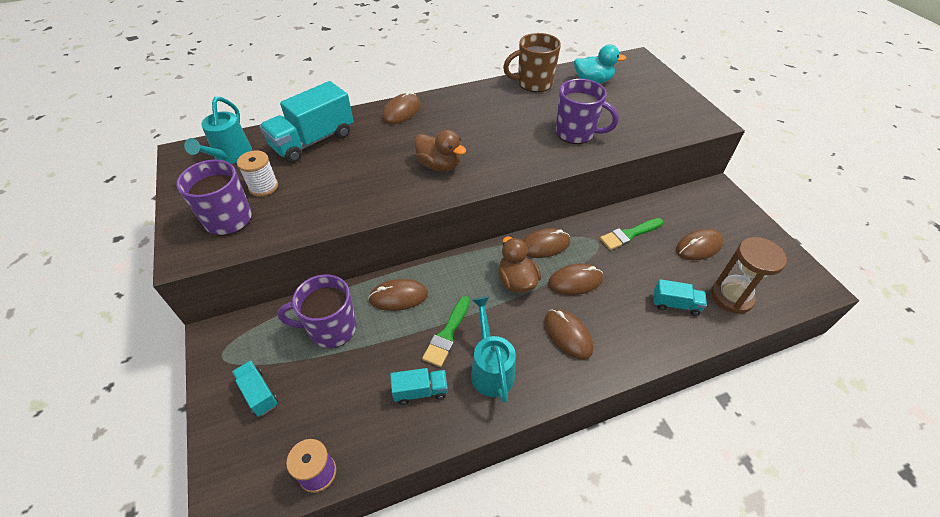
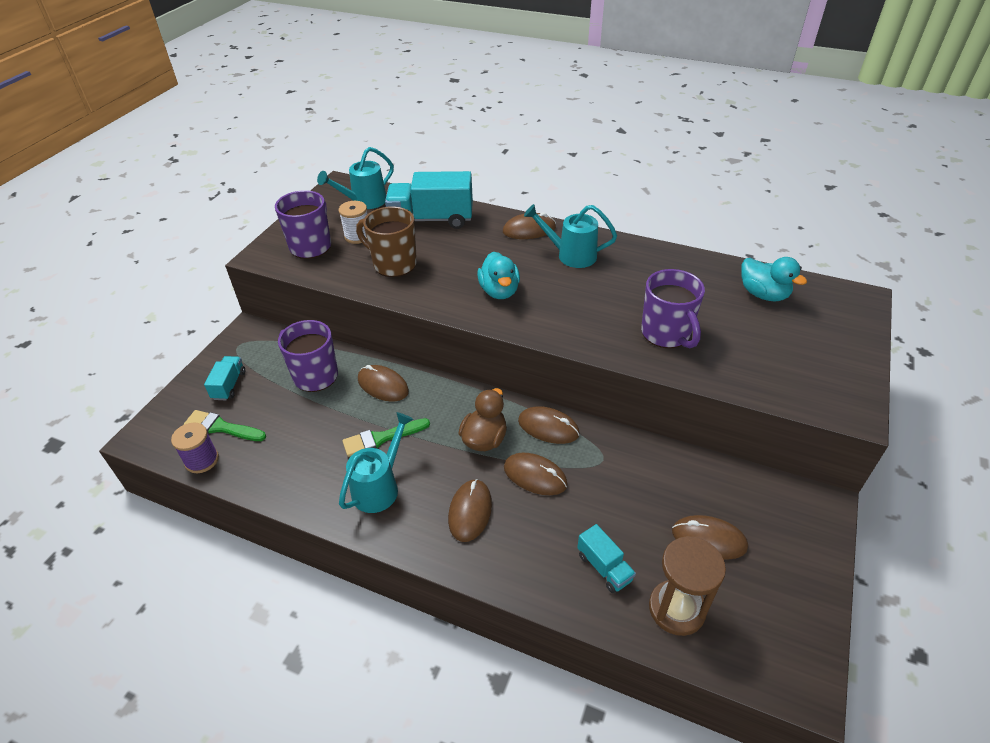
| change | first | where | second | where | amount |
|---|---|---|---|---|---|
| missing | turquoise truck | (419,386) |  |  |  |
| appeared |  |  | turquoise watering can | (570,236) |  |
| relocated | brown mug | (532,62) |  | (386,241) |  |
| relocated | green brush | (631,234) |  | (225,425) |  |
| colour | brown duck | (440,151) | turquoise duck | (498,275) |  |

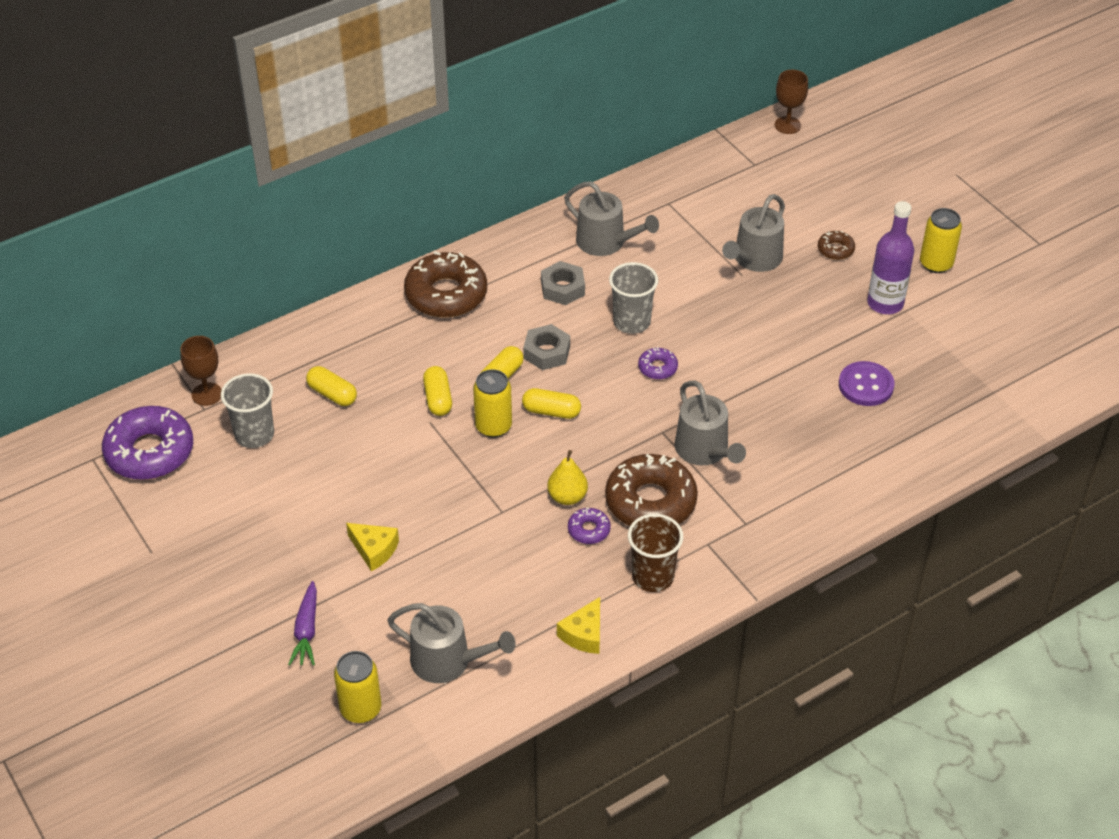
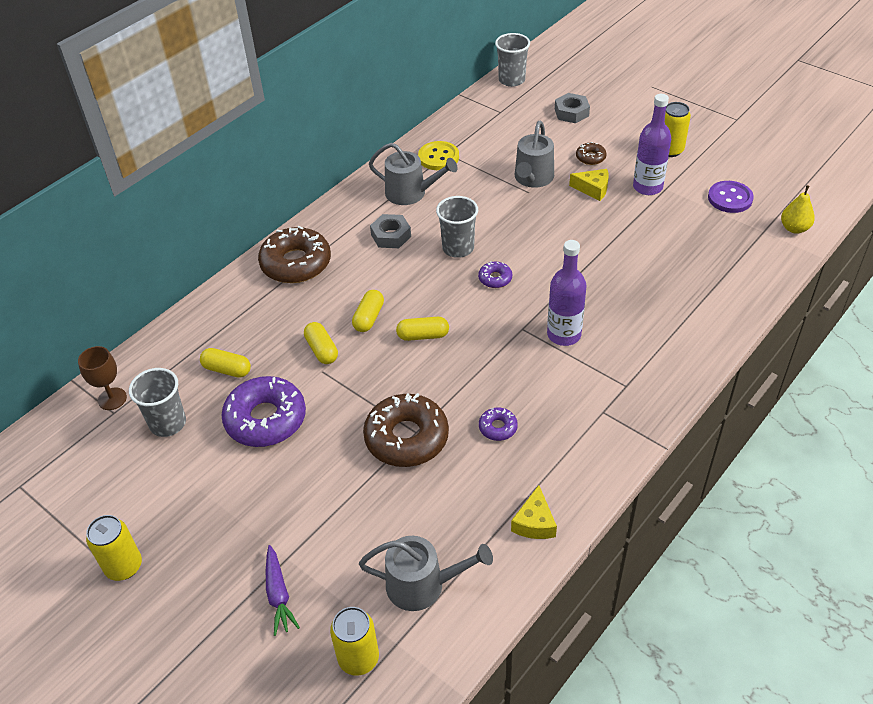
| change | first | where | second | where | amount |
|---|---|---|---|---|---|
| missing | brown cup | (655,553) |  |  |  |
| appeared |  |  | yellow button | (438,155) |  |
| relocated | purple donut | (147,443) |  | (263,411) |  |
| relocated | yellow cheese | (372,547) |  | (588,185) |  |
| relocated | yellow can | (492,403) |  | (114,548) |  |
| relocated | grey nut | (546,347) |  | (572,108) |  |
| relocated | yellow pear | (567,477) |  | (798,209) |  |
| relocated | brown donut | (651,490) |  | (406,430) |  |
| relocated | purple button | (867,383) |  | (731,197) |  |
| exchanged | grey watering can | (710,423) | purple bottle | (567,293) |  |
| exchanged | brown goblet | (791,102) | grey cup | (512,60) |  |

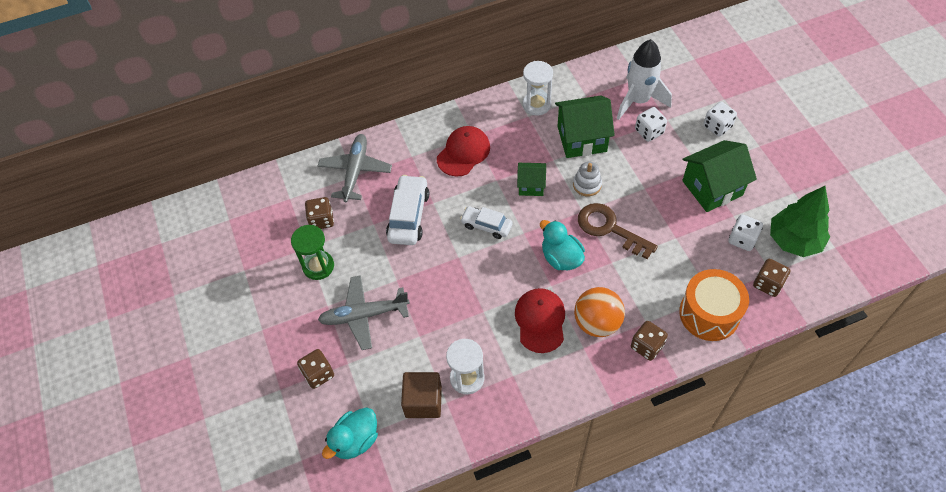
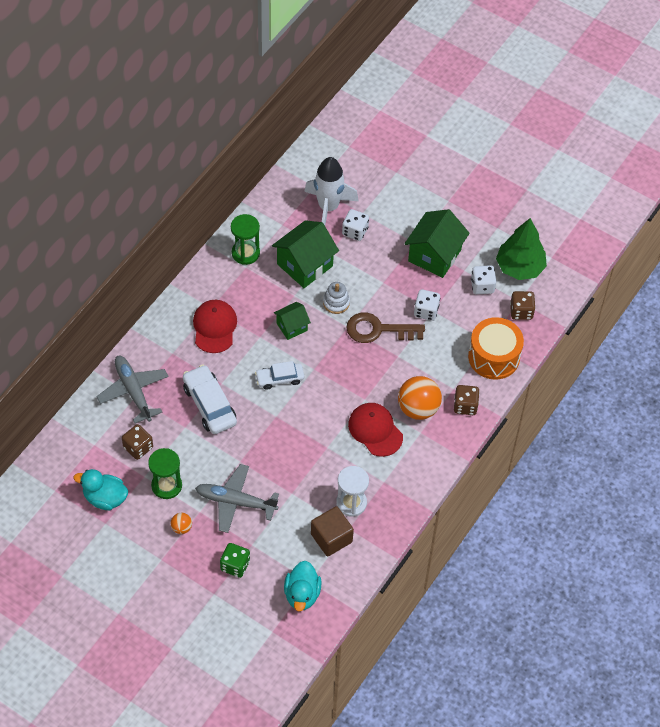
| change | first | where | second | where | amount |
|---|---|---|---|---|---|
| appeared |  |  | orange ball | (181,523) |  |
| relocated | turquoise duck | (562,245) |  | (100,489) |  |
| relocated | white dice | (720,119) |  | (427,305) |  |
| colour | brown dice | (315,369) | green dice | (235,560) |  |
| colour | white hourglass | (538,88) | green hourglass | (245,239) |  |
| spun | grey plane | (364,312) |  | (237,498) | 60 degrees clockwise |

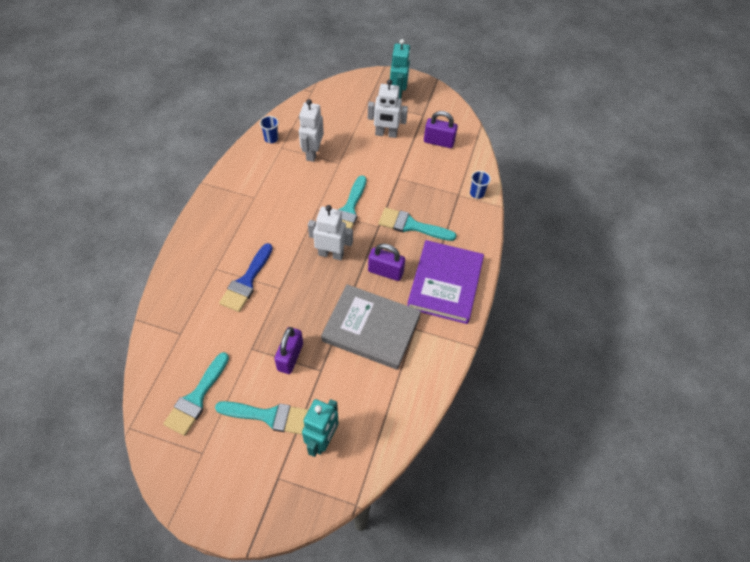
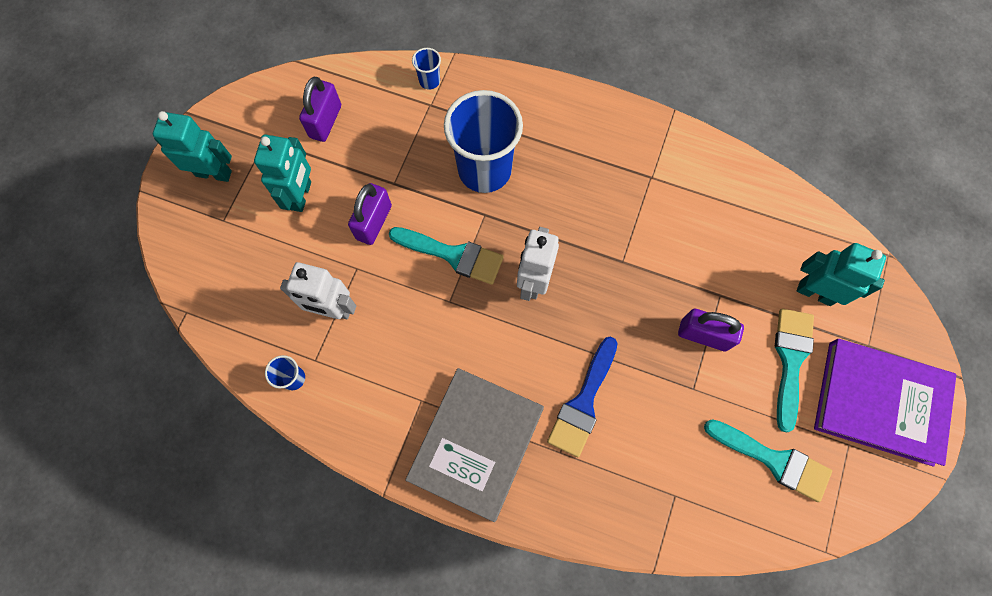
| change | first | where | second | where | amount |
|---|---|---|---|---|---|
| relocated | grey book | (371,327) |  | (474,445) |  |
| relocated | purple padlock | (386,262) |  | (370,214) |  |
| relocated | purple book | (445,282) |  | (885,403) |  |
| exchanged | turquoise brush | (417,224) | blue cup | (483,141) |  |
| colour | white robot | (388,108) | turquoise robot | (282,173) |  |
| spun | blue brush | (246,277) |  | (582,396) | 90 degrees clockwise |

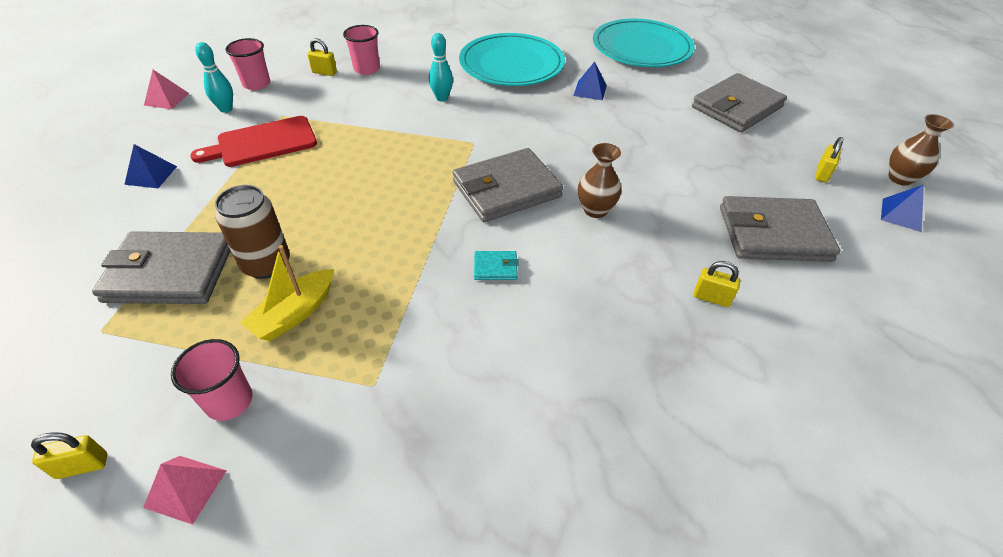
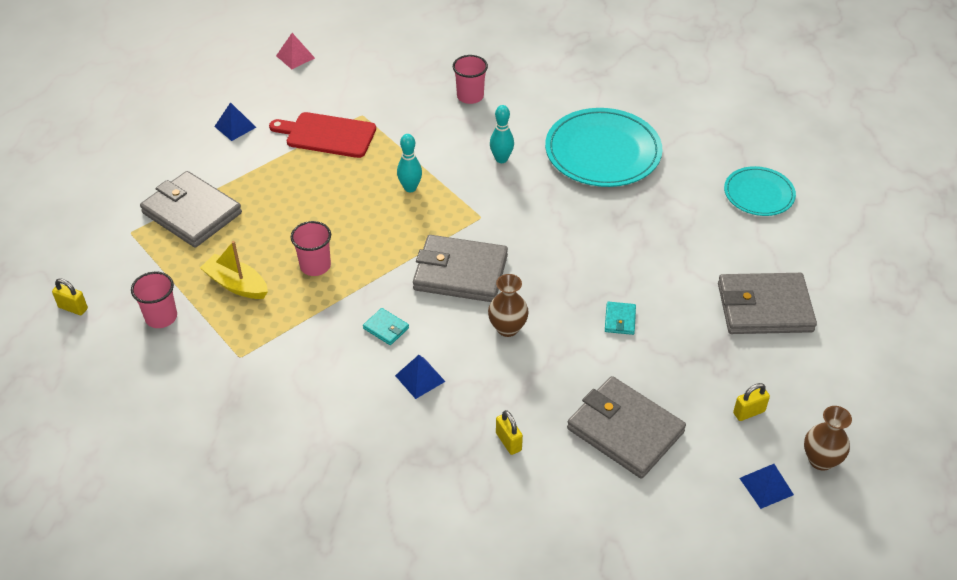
| change | first | where | second | where | amount |
|---|---|---|---|---|---|
| missing | pink pyramid | (185,490) |  |  |  |
| missing | brown can | (252,232) |  |  |  |
| missing | yellow padlock | (322,57) |  |  |  |
| appeared |  |  | turquoise wallet | (620,318) |  |
| relocated | turquoise bowling pin | (214,77) |  | (409,163) |  |
| relocated | pink cup | (247,64) |  | (311,248) |  |
| relocated | blue pyramid | (590,80) |  | (420,377) |  |
| spun | yellow boat | (287,293) |  | (234,270) | 45 degrees clockwise |
| size | turquoise plate | (644,42) |  | (760,191) | x0.59 |

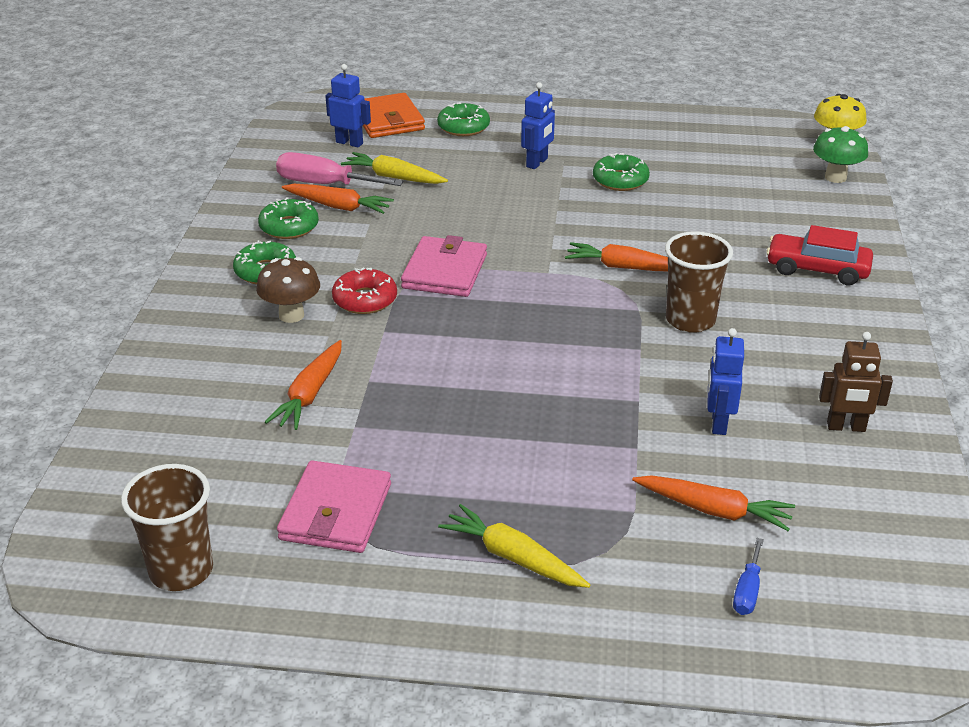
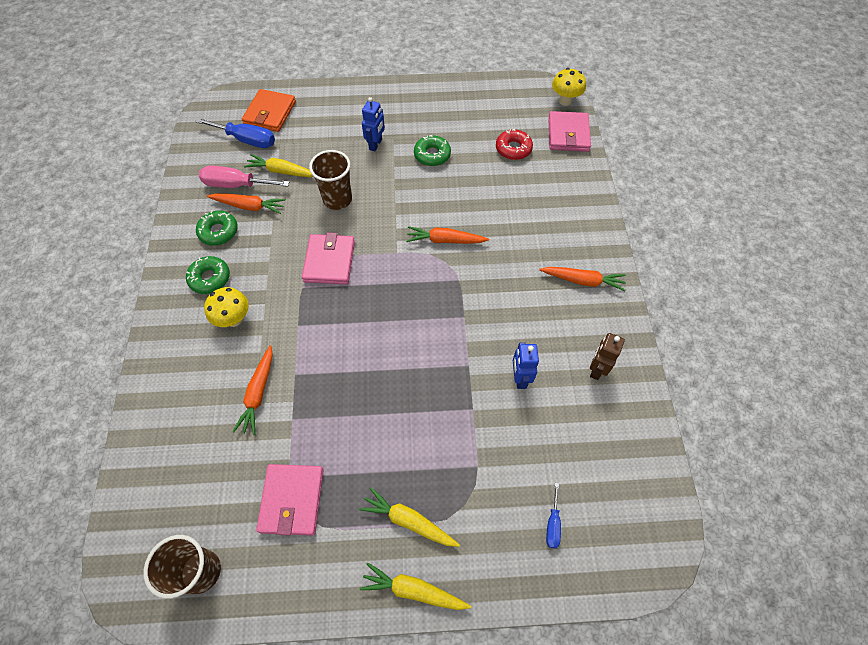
| change | first | where | second | where | amount |
|---|---|---|---|---|---|
| missing | green donut | (463,119) |  |  |  |
| missing | red car | (819,255) |  |  |  |
| appeared |  |  | yellow carrot | (415,586) |  |
| relocated | red donut | (364,290) |  | (514,144) |  |
| relocated | orange carrot | (713,503) |  | (582,279) |  |
| relocated | brown cup | (699,282) |  | (330,180) |  |
| exchanged | blue robot | (348,106) | blue screwdriver | (235,133) |  |
| exchanged | green mushroom | (840,154) | pink wallet | (569,131) |  |
| colour | brown mushroom | (288,290) | yellow mushroom | (226,307) |  |
| spun | orange wallet | (394,115) |  | (269,110) | 45 degrees clockwise |
| spun | brown robot | (856,382) |  | (607,356) | 120 degrees clockwise |

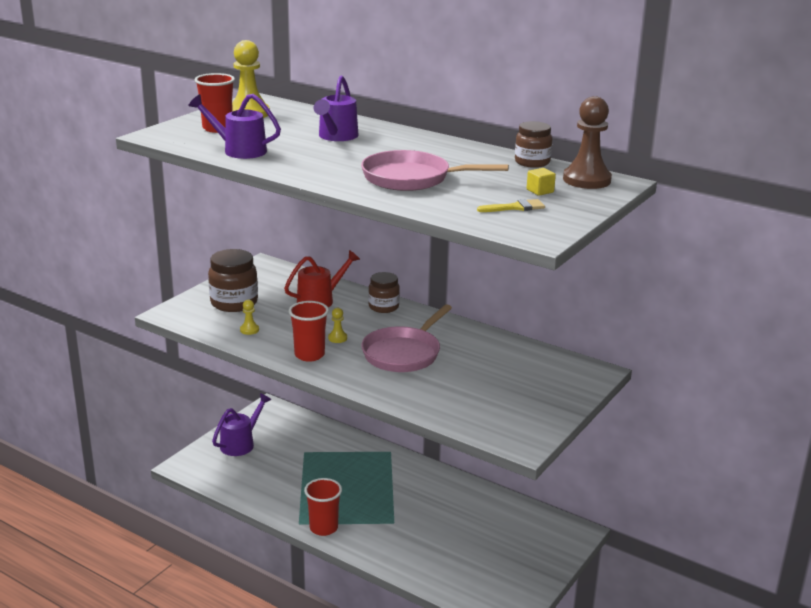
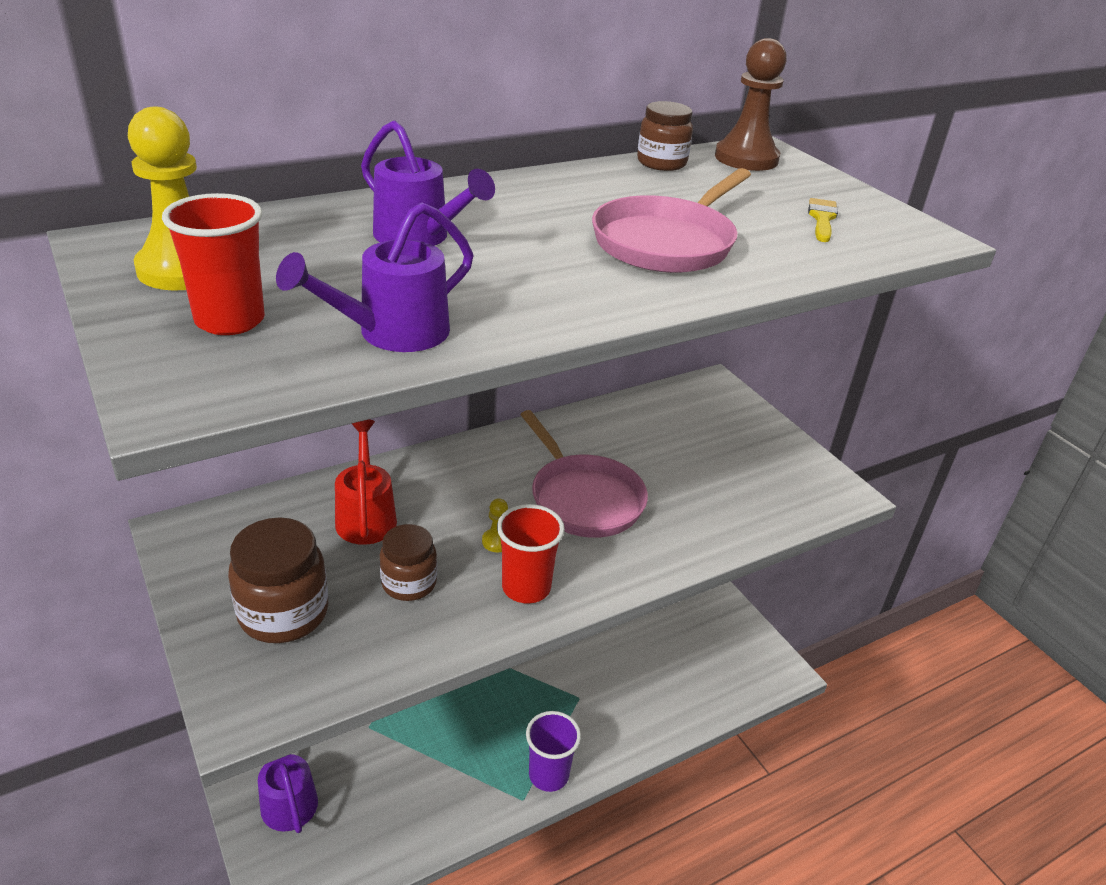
| change | first | where | second | where | amount |
|---|---|---|---|---|---|
| missing | yellow pawn | (249,317) |  |  |  |
| missing | yellow cube | (541,182) |  |  |  |
| relocated | brown jar | (384,292) |  | (408,562) |  |
| colour | red cup | (323,507) | purple cup | (553,751) |  |

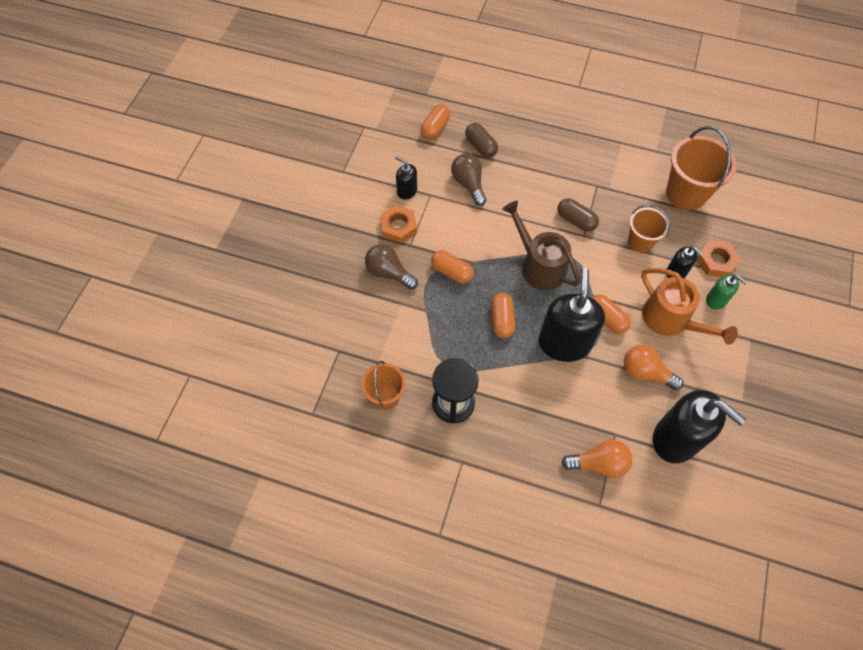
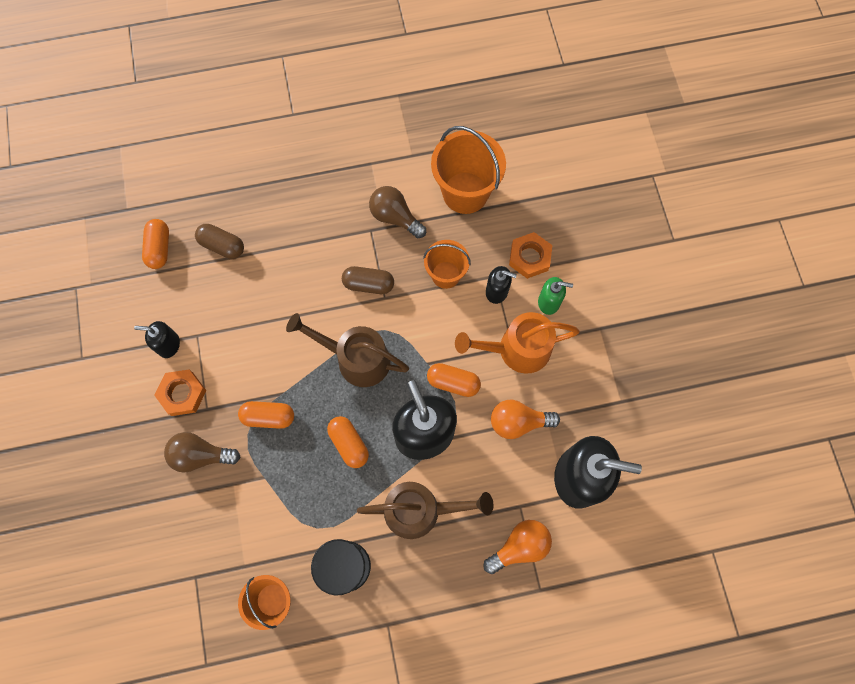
| change | first | where | second | where | amount |
|---|---|---|---|---|---|
| appeared |  |  | brown watering can | (425,510) |  |
| relocated | brown light bulb | (468,179) |  | (397,212) |  |
| spun | orange watering can | (689,306) |  | (517,343) | 150 degrees clockwise |

